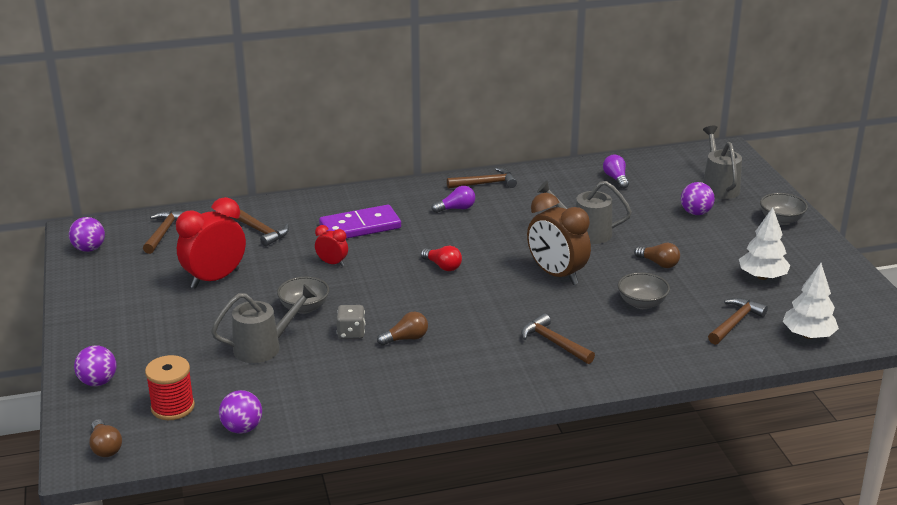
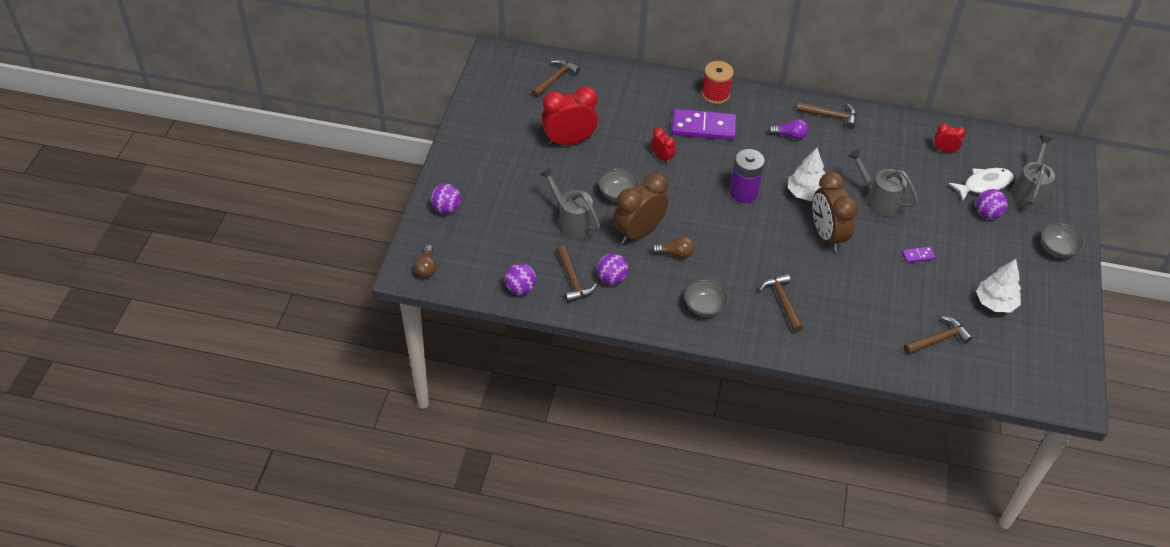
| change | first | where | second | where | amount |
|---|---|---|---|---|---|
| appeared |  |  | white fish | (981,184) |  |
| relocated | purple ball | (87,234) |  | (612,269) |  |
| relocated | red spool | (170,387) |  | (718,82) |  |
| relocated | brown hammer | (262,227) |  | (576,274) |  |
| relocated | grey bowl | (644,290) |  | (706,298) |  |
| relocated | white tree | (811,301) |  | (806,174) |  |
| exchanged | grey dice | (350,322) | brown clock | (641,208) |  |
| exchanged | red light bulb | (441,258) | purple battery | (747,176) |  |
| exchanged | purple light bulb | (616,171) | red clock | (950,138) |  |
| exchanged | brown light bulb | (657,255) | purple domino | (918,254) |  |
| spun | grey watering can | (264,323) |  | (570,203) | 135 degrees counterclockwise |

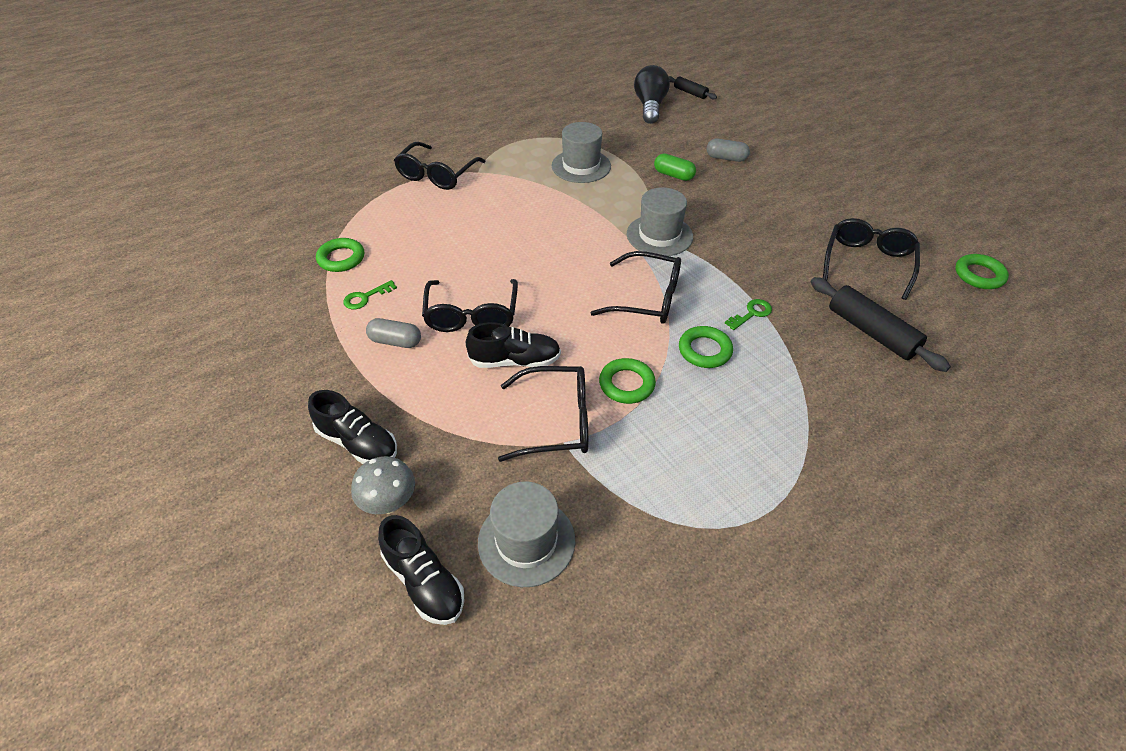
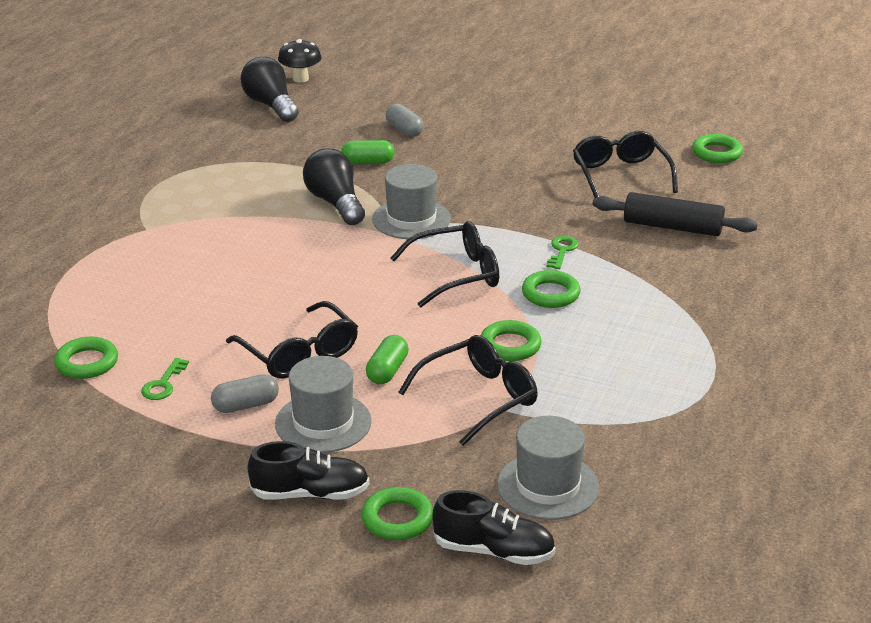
| change | first | where | second | where | amount |
|---|---|---|---|---|---|
| missing | black glasses | (440,166) |  |  |  |
| appeared |  |  | black light bulb | (334,186) |  |
| relocated | grey hat | (581,152) |  | (323,404) |  |
| exchanged | grey mushroom | (383,485) | green ring | (397,513) |  |
| exchanged | black shoe | (513,345) | green capsule | (387,359) |  |
| exchanged | black rolling pin | (693,87) | black mushroom | (299,61) |  |
| spun | grey capsule | (728,150) |  | (405,120) | 75 degrees clockwise |

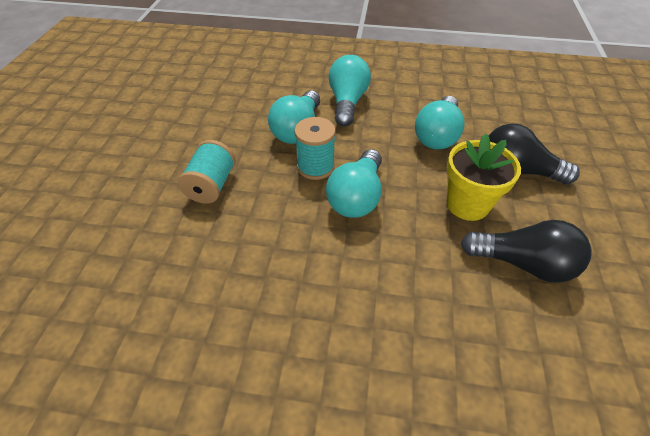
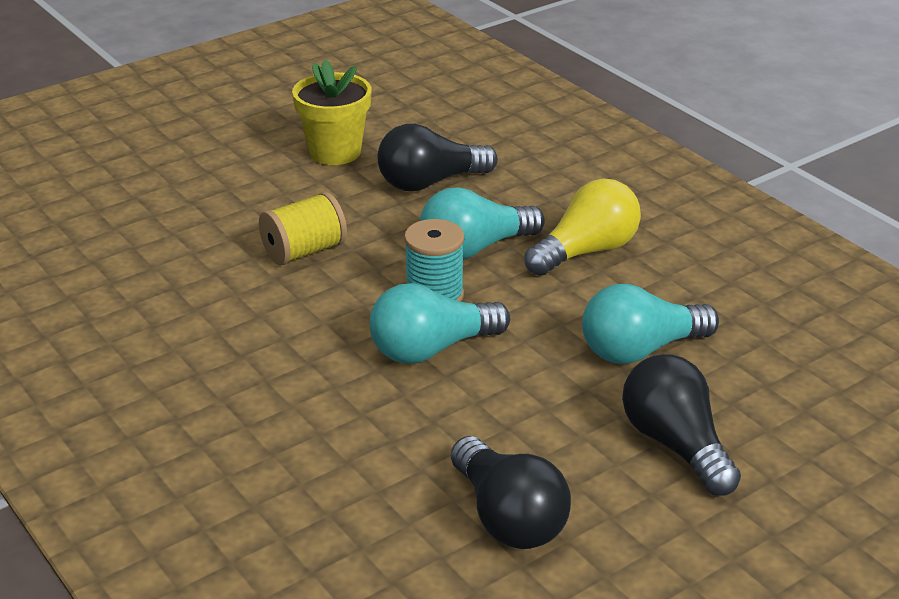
| change | first | where | second | where | amount |
|---|---|---|---|---|---|
| appeared |  |  | black light bulb | (437,157) |  |
| relocated | yellow flower pot | (484,177) |  | (332,112) |  |
| colour | turquoise spool | (206,172) | yellow spool | (303,228) |  |
| colour | turquoise light bulb | (349,90) | yellow light bulb | (583,227) |  |

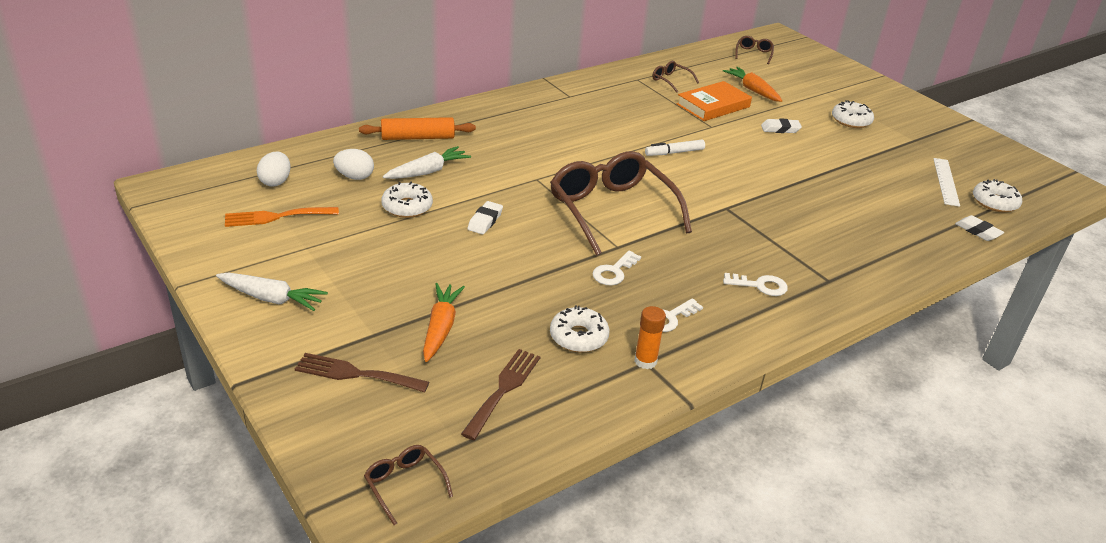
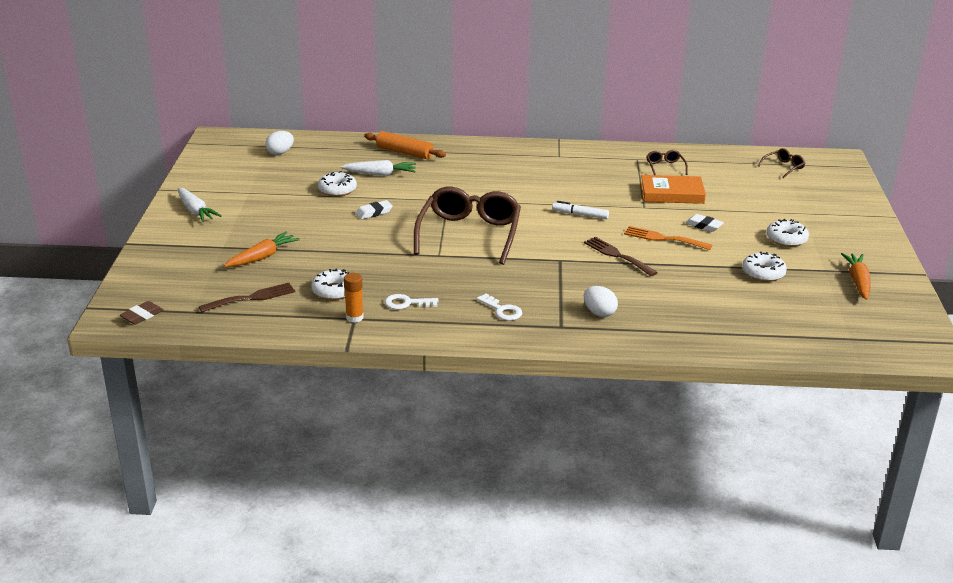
| change | first | where | second | where | amount |
|---|---|---|---|---|---|
| missing | white key | (616,268) |  |  |  |
| missing | white ruler | (946,182) |  |  |  |
| missing | white eraser | (979,228) |  |  |  |
| relocated | orange fork | (282,217) |  | (668,238) |  |
| relocated | brown fork | (362,373) |  | (621,256) |  |
| relocated | white egg | (353,164) |  | (601,301) |  |
| relocated | orange carrot | (753,84) |  | (856,276) |  |
| relocated | white donut | (997,195) |  | (764,267) |  |
| exchanged | brown glasses | (408,485) | brown eraser | (142,313) |  |

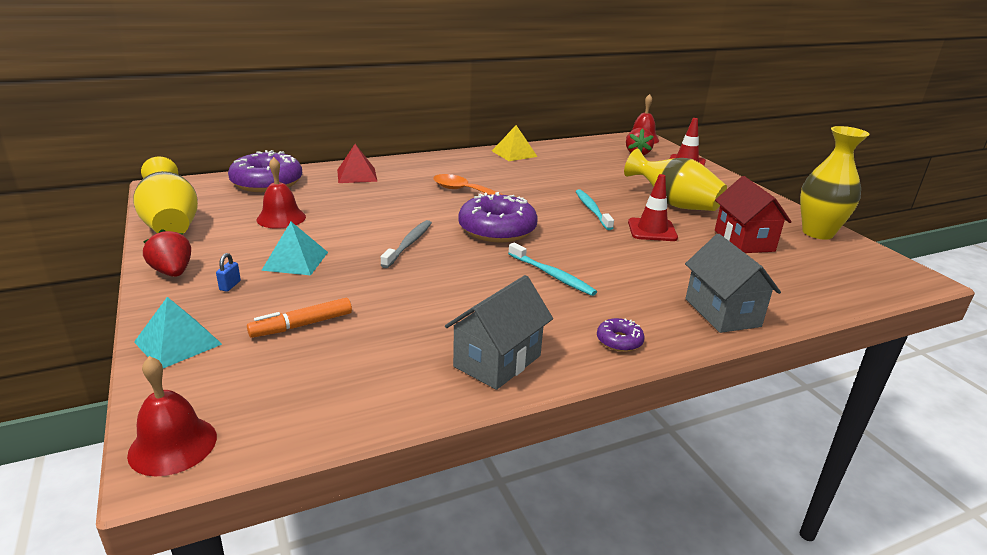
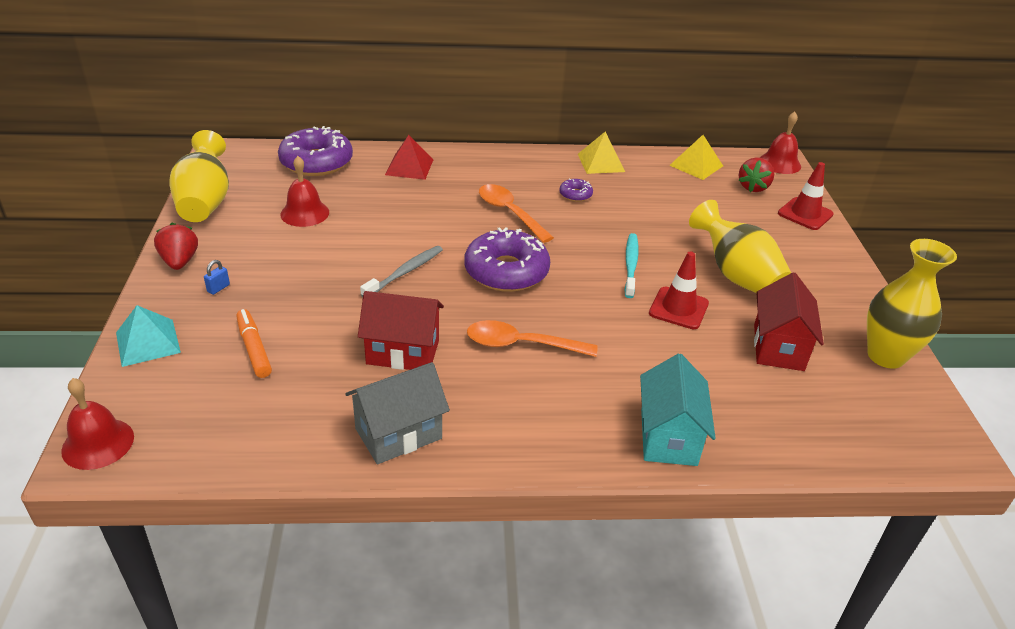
| change | first | where | second | where | amount |
|---|---|---|---|---|---|
| missing | turquoise pyramid | (294,248) |  |  |  |
| appeared |  |  | red house | (401,330) |  |
| appeared |  |  | yellow pyramid | (696,157) |  |
| relocated | purple donut | (621,335) |  | (576,190) |  |
| exchanged | turquoise toothbrush | (552,269) | orange spoon | (532,338) |  |
| colour | grey house | (733,283) | turquoise house | (678,409) |  |
| spun | orange marker | (299,318) |  | (254,343) | 75 degrees clockwise |

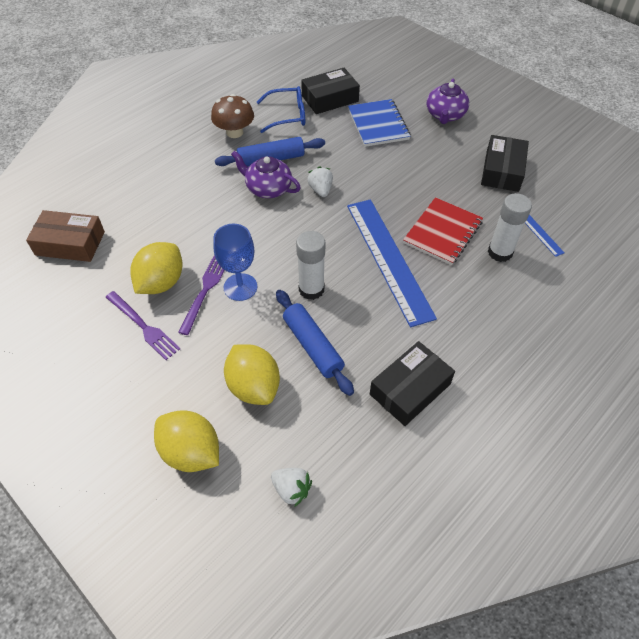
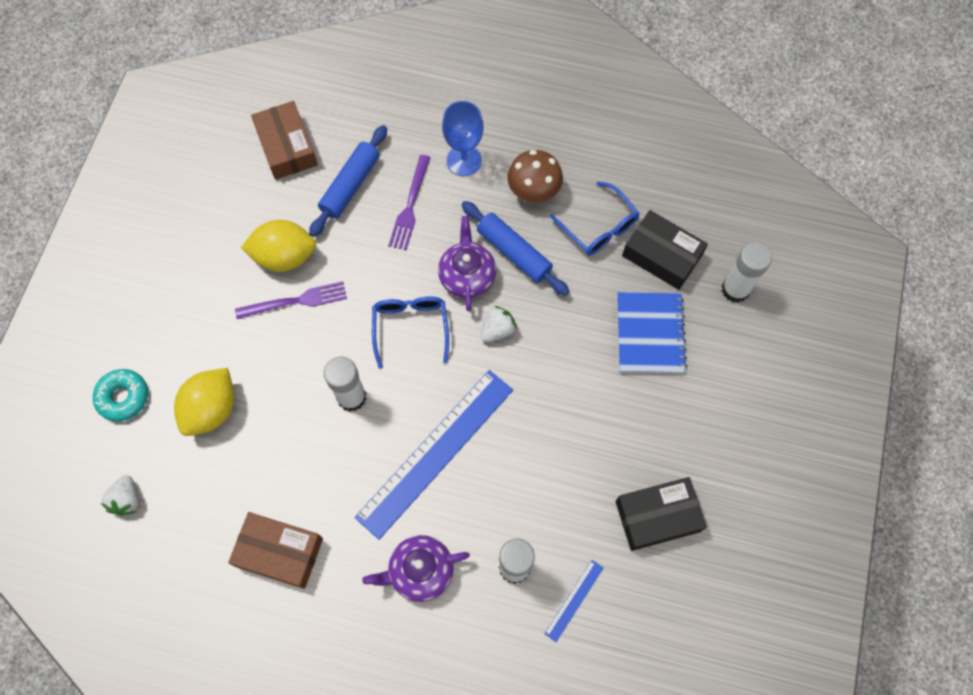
| change | first | where | second | where | amount |
|---|---|---|---|---|---|
| missing | red notebook | (443,231) |  |  |  |
| appeared |  |  | blue glasses | (410,332) |  |
| appeared |  |  | white glue stick | (747,272) |  |
| relocated | purple fork | (142,325) |  | (409,202) |  |
| relocated | blue goblet | (235,262) |  | (462,138) |  |
| relocated | blue rolling pin | (315,343) |  | (348,181) |  |
| relocated | purple teapot | (448,101) |  | (416,568) |  |
| exchanged | yellow lemon | (186,441) | turquoise donut | (120,395) |  |
| colour | black box | (412,383) | brown box | (275,550) |  |
| spun | blue notebook | (379,123) |  | (652,333) | 45 degrees counterclockwise |

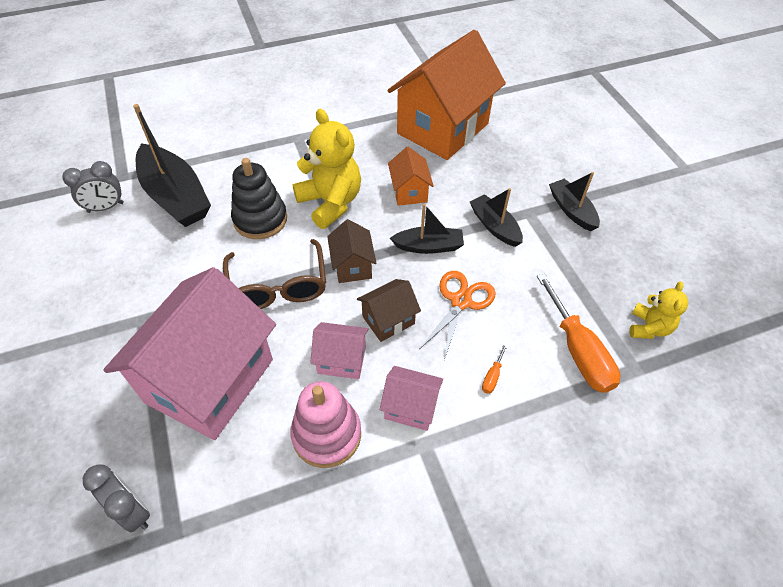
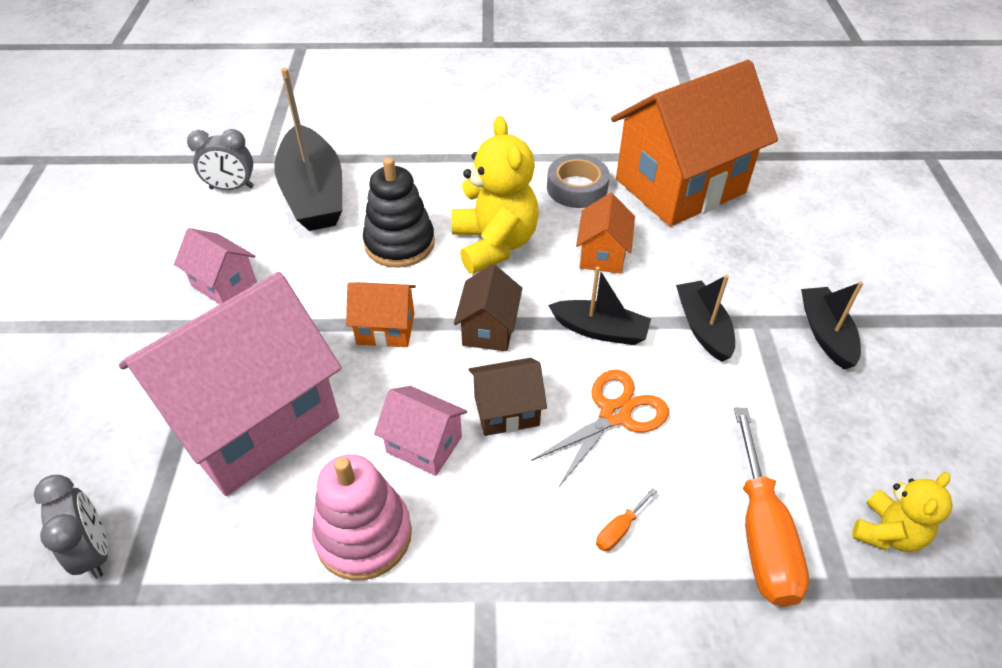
| change | first | where | second | where | amount |
|---|---|---|---|---|---|
| appeared |  |  | grey tape | (578,181) |  |
| relocated | pink house | (411,398) |  | (215,266) |  |
| exchanged | brown glasses | (274,274) | orange house | (381,314) |  |

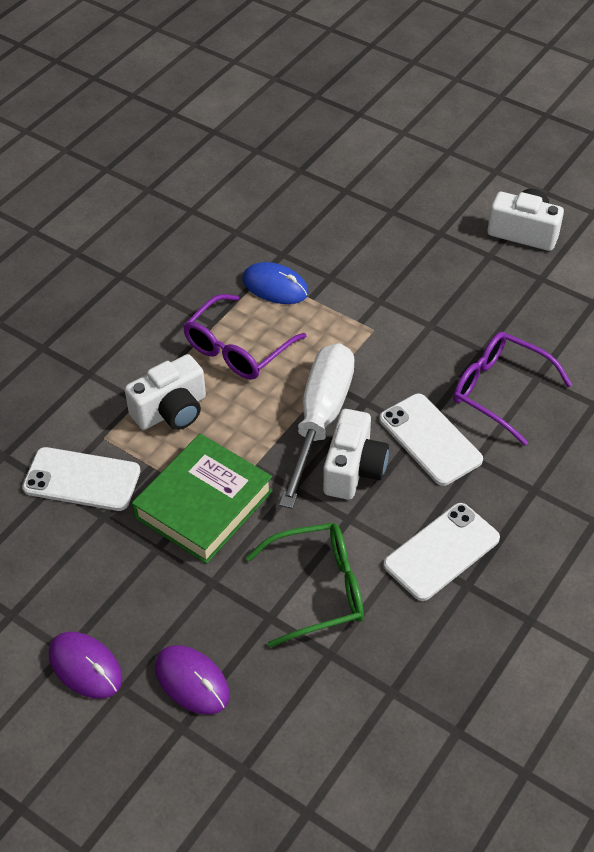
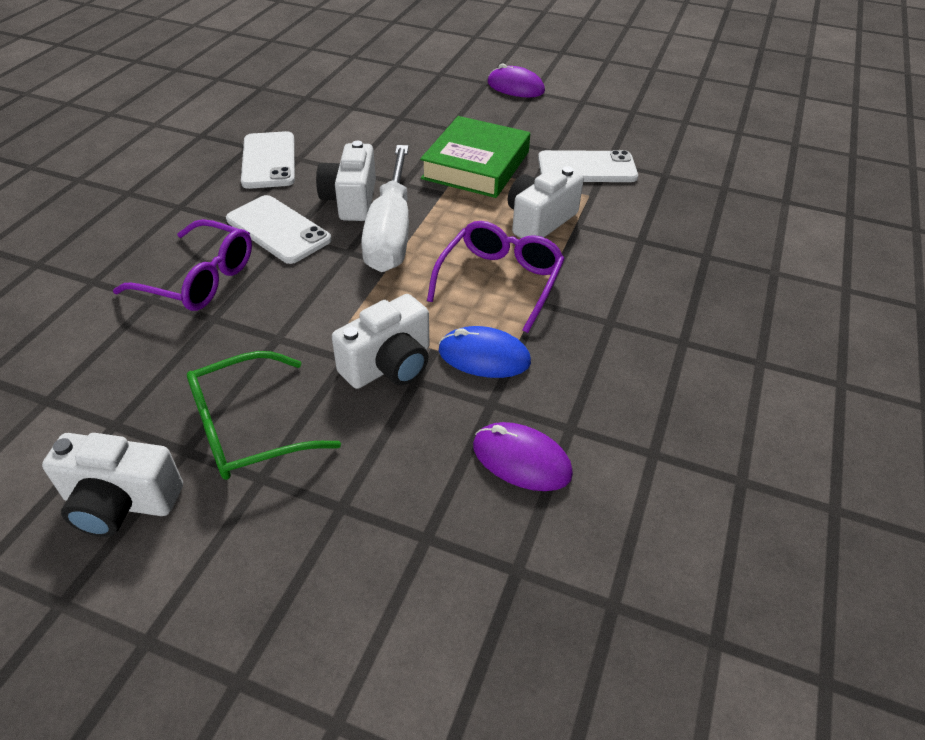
| change | first | where | second | where | amount |
|---|---|---|---|---|---|
| appeared |  |  | white camera | (380,341) |  |
| relocated | purple mouse | (192,680) |  | (523,456) |  |
| relocated | green glasses | (305,585) |  | (264,415) |  |
| spun | white phone | (442,552) |  | (268,160) | 45 degrees counterclockwise |

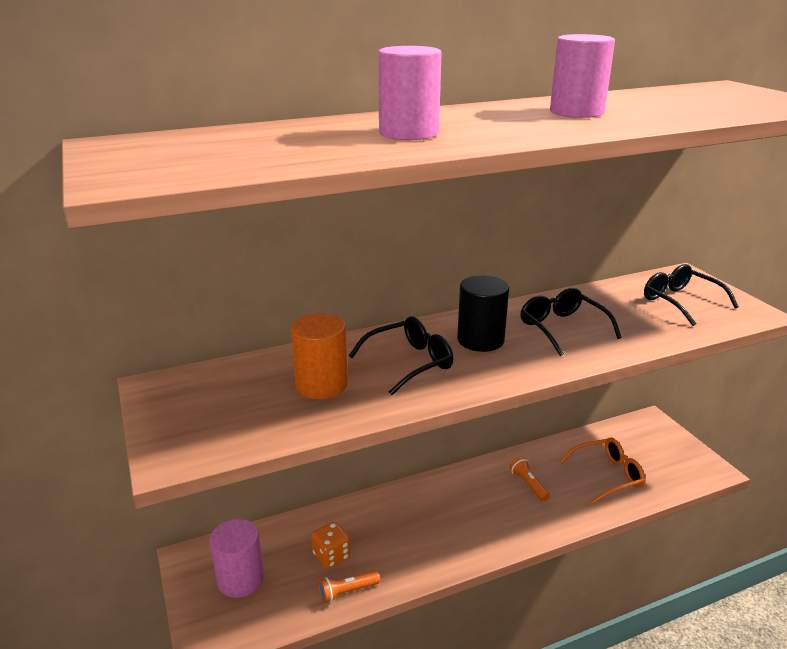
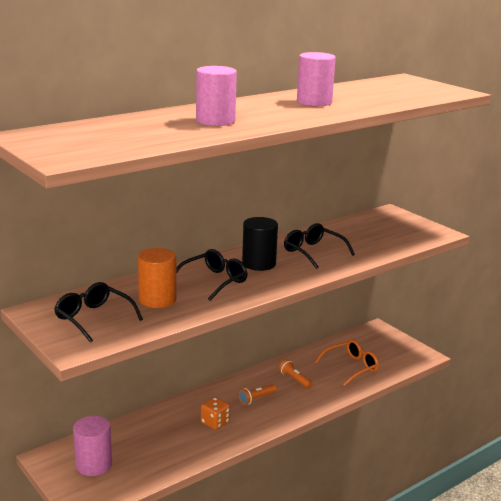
| change | first | where | second | where | amount |
|---|---|---|---|---|---|
| relocated | orange dice | (330,545) |  | (215,413) |  |
| relocated | orange flashlight | (349,587) |  | (258,394) |  |
| relocated | black glasses | (691,295) |  | (98,312) |  |

